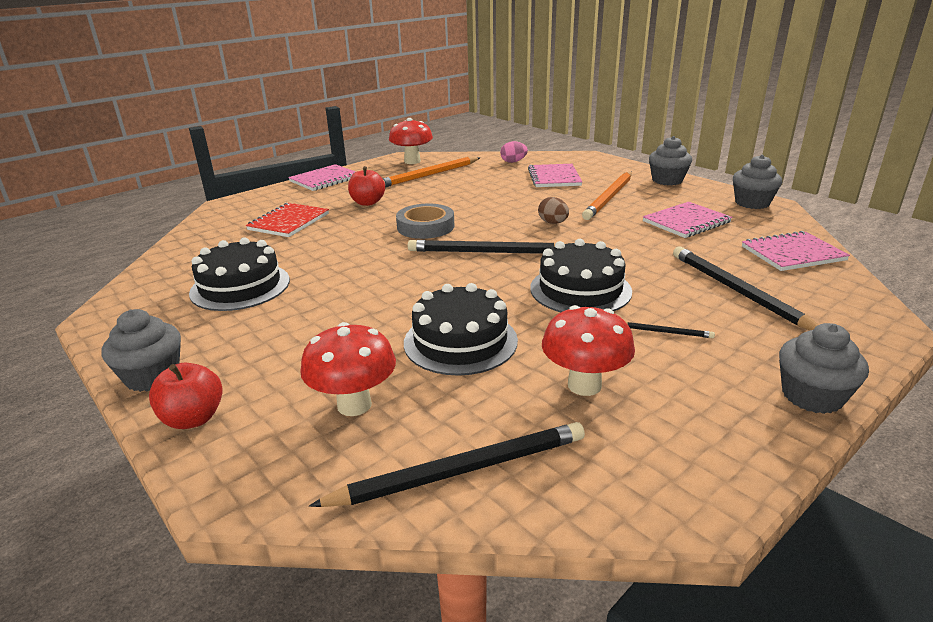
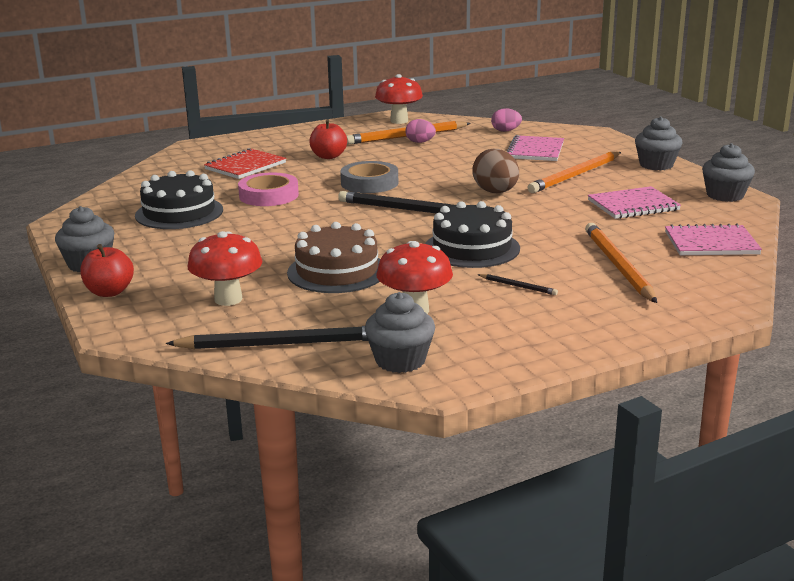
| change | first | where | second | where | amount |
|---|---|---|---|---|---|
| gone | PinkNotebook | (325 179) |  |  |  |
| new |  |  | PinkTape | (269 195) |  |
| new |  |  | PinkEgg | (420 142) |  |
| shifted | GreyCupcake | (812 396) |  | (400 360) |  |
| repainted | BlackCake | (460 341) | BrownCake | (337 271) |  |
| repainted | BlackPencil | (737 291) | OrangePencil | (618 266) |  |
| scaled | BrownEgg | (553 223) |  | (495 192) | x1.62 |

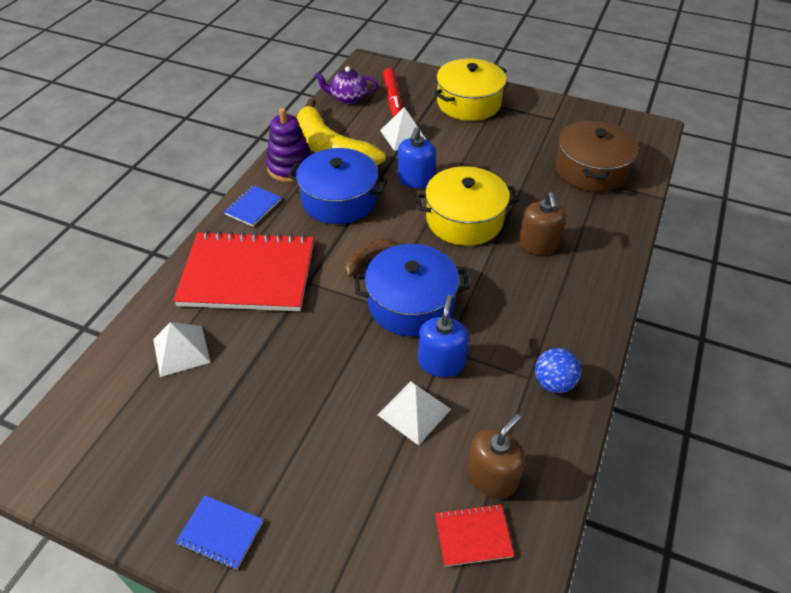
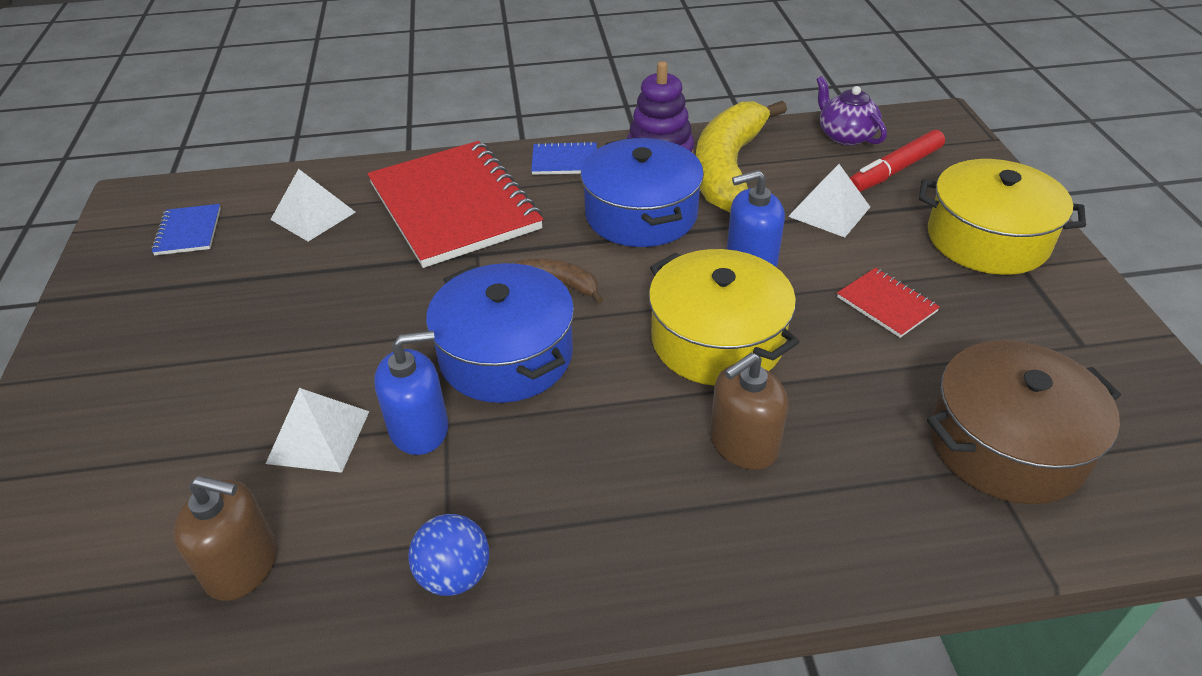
| change | first | where | second | where | amount |
|---|---|---|---|---|---|
| shifted | BlueNotebook | (220 532) |  | (188 231) |  |
| shifted | RedNotebook | (473 536) |  | (886 304) |  |

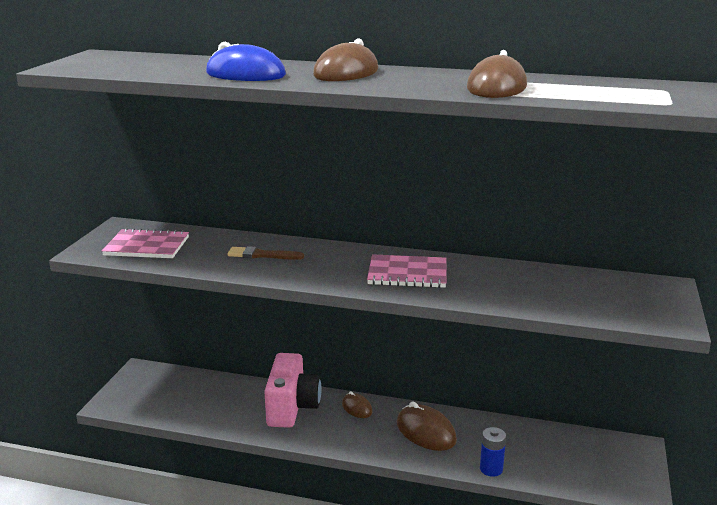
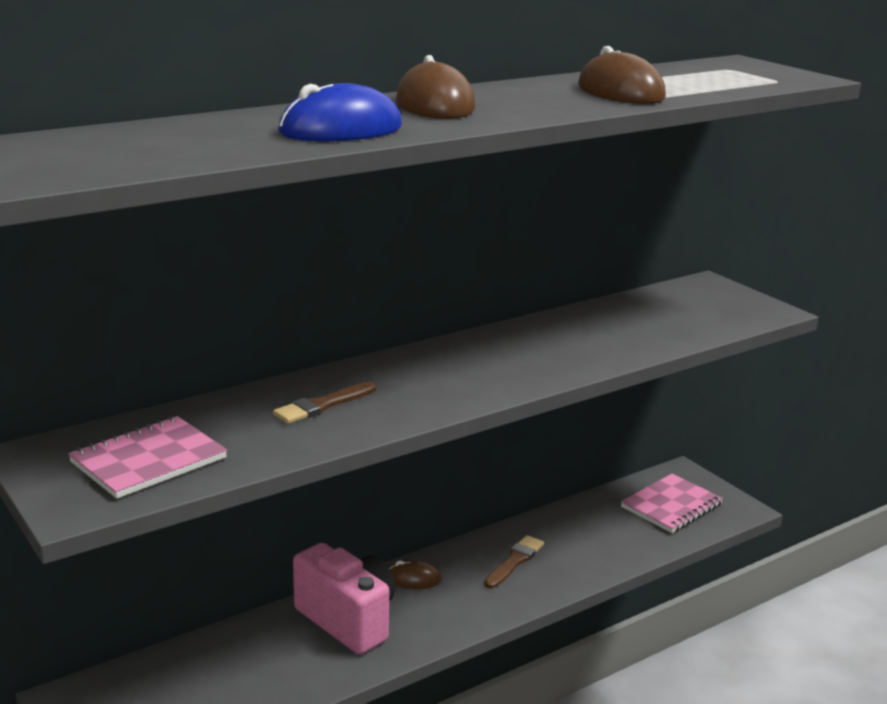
| change | first | where | second | where | amount |
|---|---|---|---|---|---|
| gone | BlueBattery | (491 469) |  |  |  |
| shifted | PinkNotebook | (407 274) |  | (671 506) |  |
| swapped | BrownMouse | (426 432) | BrownBrush | (514 561) |  |

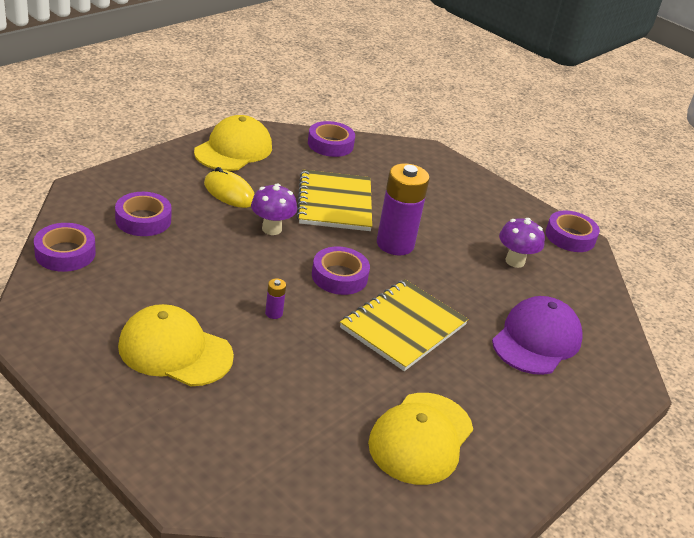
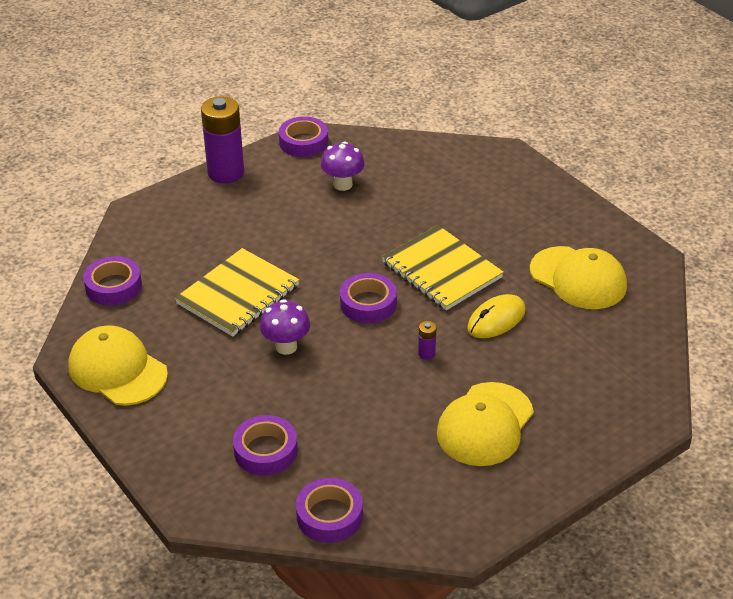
| change | first | where | second | where | amount |
|---|---|---|---|---|---|
| gone | PurpleCap | (536 340) |  |  |  |
| shifted | YellowMouse | (229 192) |  | (496 319) |  |
| shifted | PurpleBattery | (395 244) |  | (226 172) |  |
| rotated | YellowNotebook | (334 203) |  | (238 295) | 60 degrees counterclockwise |

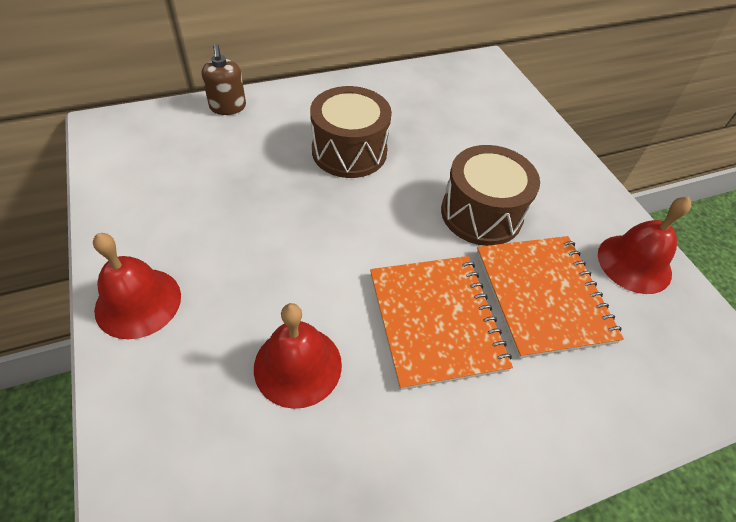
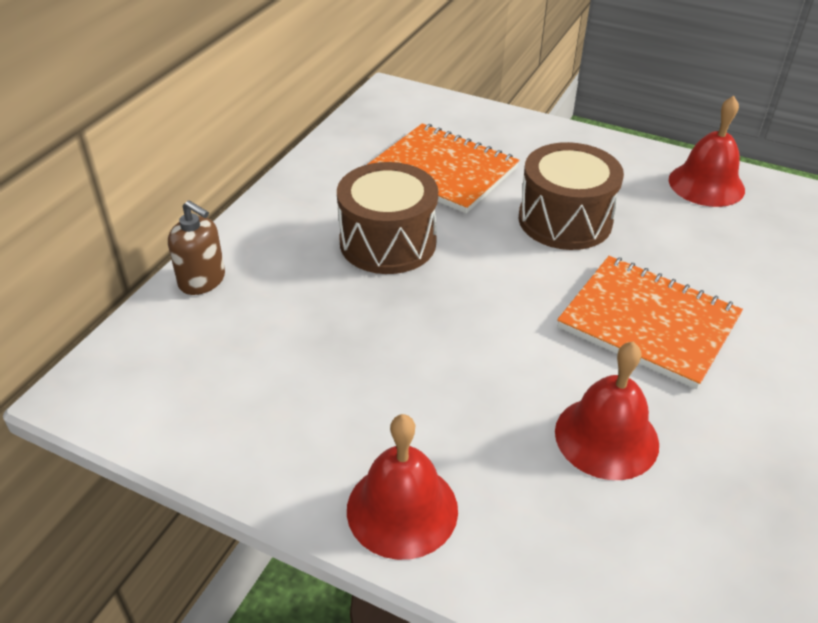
| change | first | where | second | where | amount |
|---|---|---|---|---|---|
| shifted | OrangeNotebook | (543 296) |  | (443 171) |  |

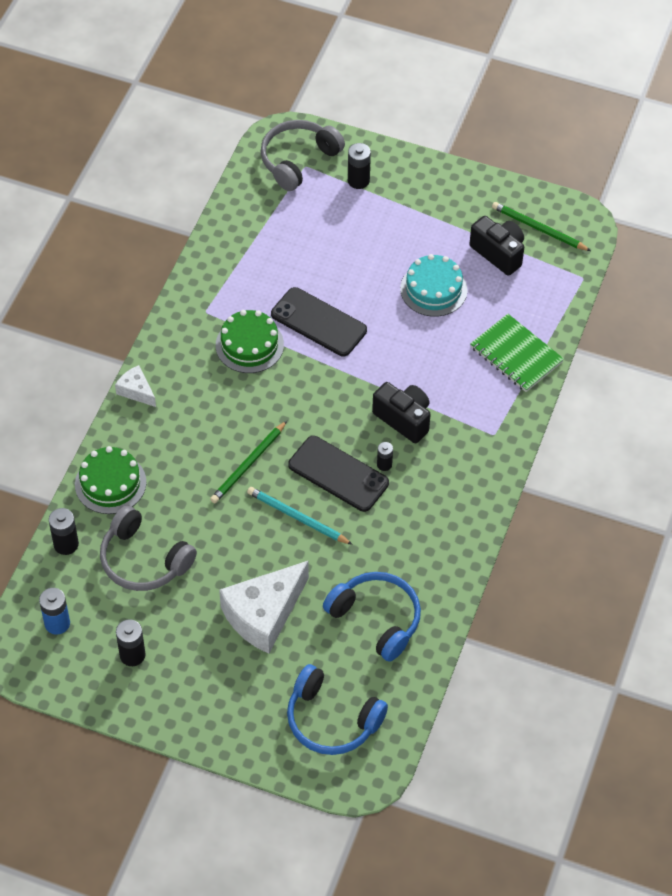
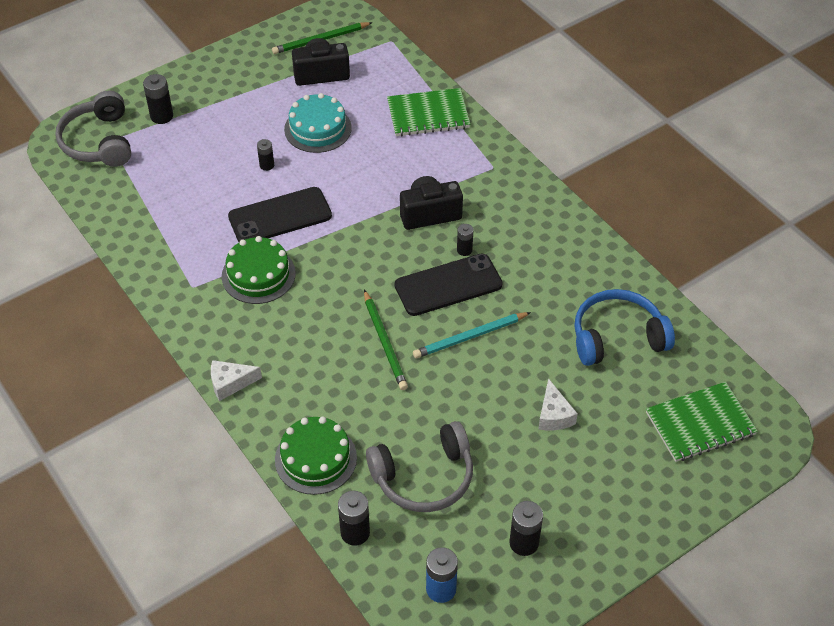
| change | first | where | second | where | amount |
|---|---|---|---|---|---|
| new |  |  | BlackBattery | (267 165) |  |
| swapped | BlueHeadphones | (331 720) | GreenNotebook | (700 423) |  |
| scaled | WhiteCheese | (263 614) |  | (554 415) | x0.49 |

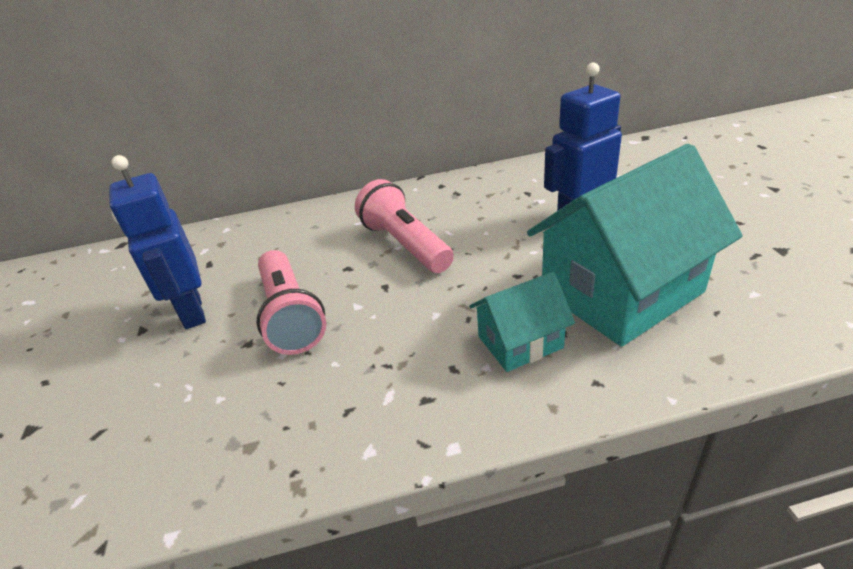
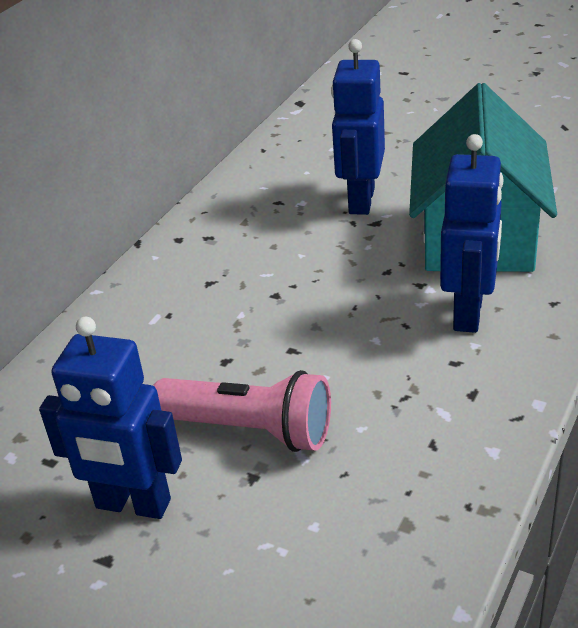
| change | first | where | second | where | amount |
|---|---|---|---|---|---|
| gone | PinkFlashlight | (405 244) |  |  |  |
| swapped | TurquoiseHouse | (520 342) | BlueRobot | (469 313) |  |

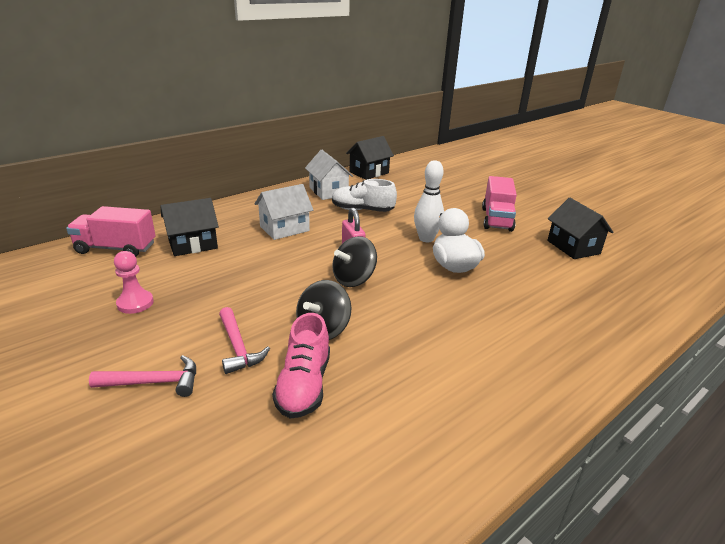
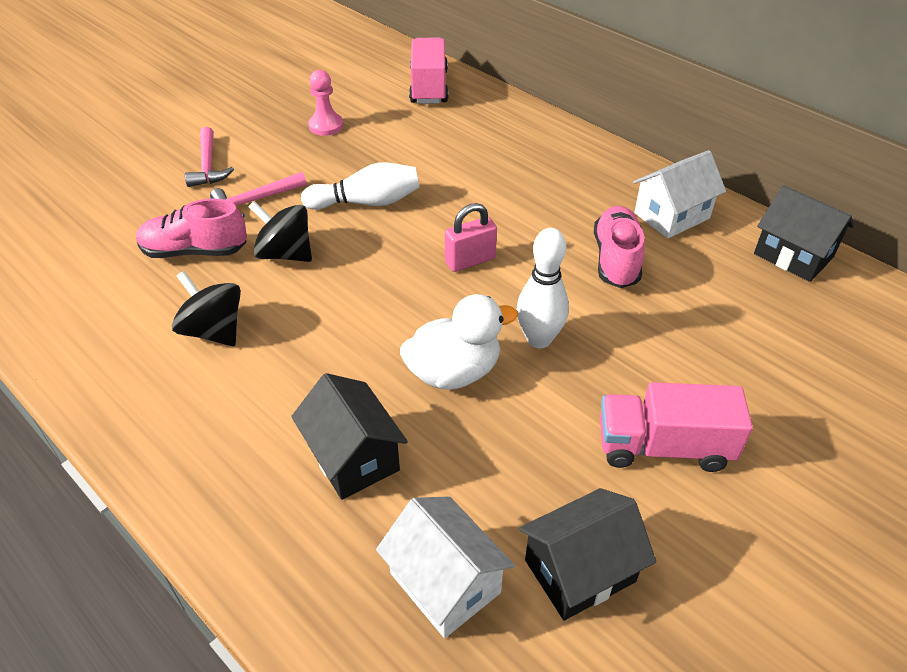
| change | first | where | second | where | amount |
|---|---|---|---|---|---|
| new |  |  | WhiteBowlingPin | (366 202) |  |
| shifted | BlackHouse | (193 244) |  | (353 457) |  |
| shifted | WhiteHouse | (284 229) |  | (445 583) |  |
| shifted | BlackSpinningTop | (354 279) |  | (214 331) |  |
| repainted | WhiteShoe | (362 210) | PinkShoe | (616 259) |  |

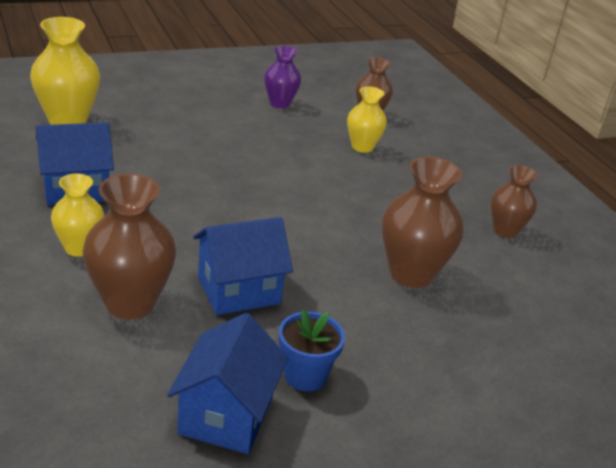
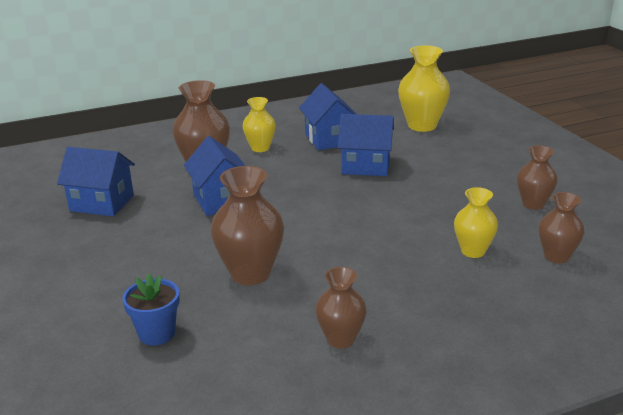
| change | first | where | second | where | amount |
|---|---|---|---|---|---|
| new |  |  | BlueHouse | (366 166) |  |
| shifted | BlueFlowerPot | (305 375) |  | (157 333) |  |
| repainted | PurpleVase | (280 103) | BrownVase | (533 204) |  |

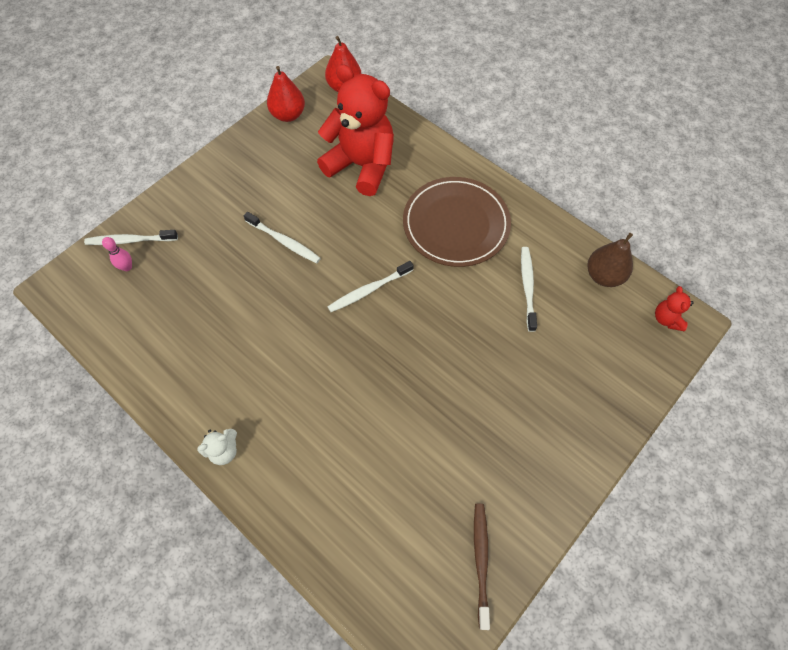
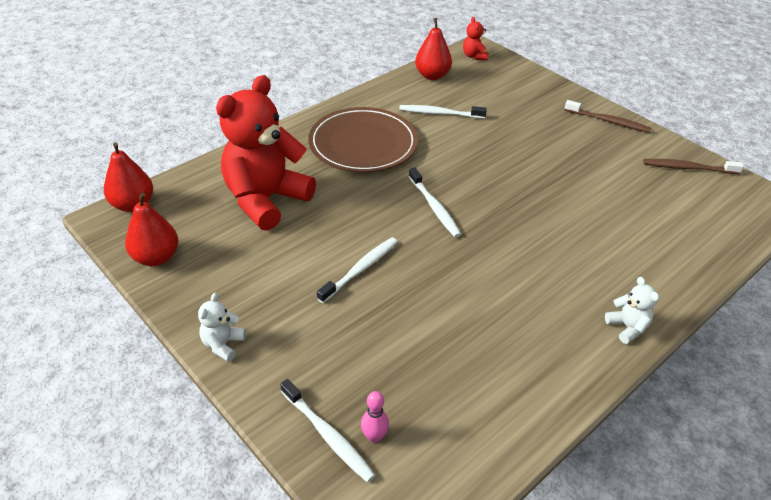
| change | first | where | second | where | amount |
|---|---|---|---|---|---|
| new |  |  | WhiteTeddyBear | (223 344) |  |
| new |  |  | BrownToothbrush | (608 121) |  |
| repainted | BrownPear | (603 276) | RedPear | (432 76) |  |
| rotated | WhiteToothbrush | (130 240) |  | (327 435) | 45 degrees counterclockwise |
| rotated | RedTeddyBear | (666 319) |  | (474 56) | 75 degrees clockwise |

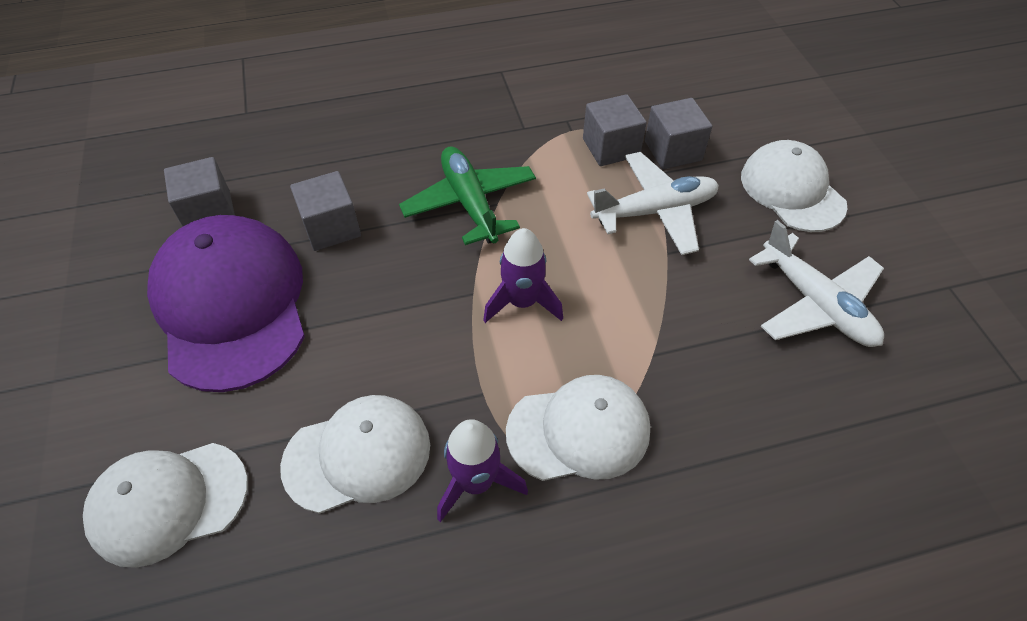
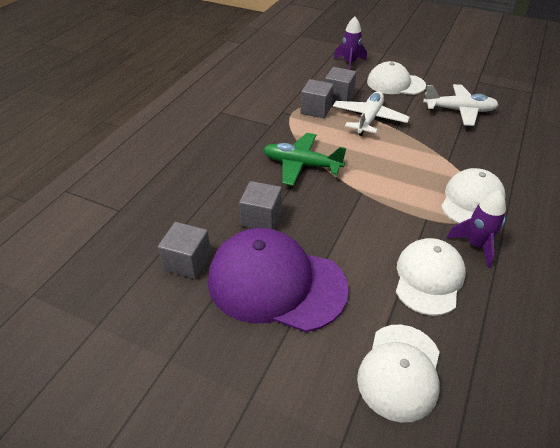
| change | first | where | second | where | amount |
|---|---|---|---|---|---|
| shifted | PurpleRocket | (522 302) |  | (349 63) |  |

